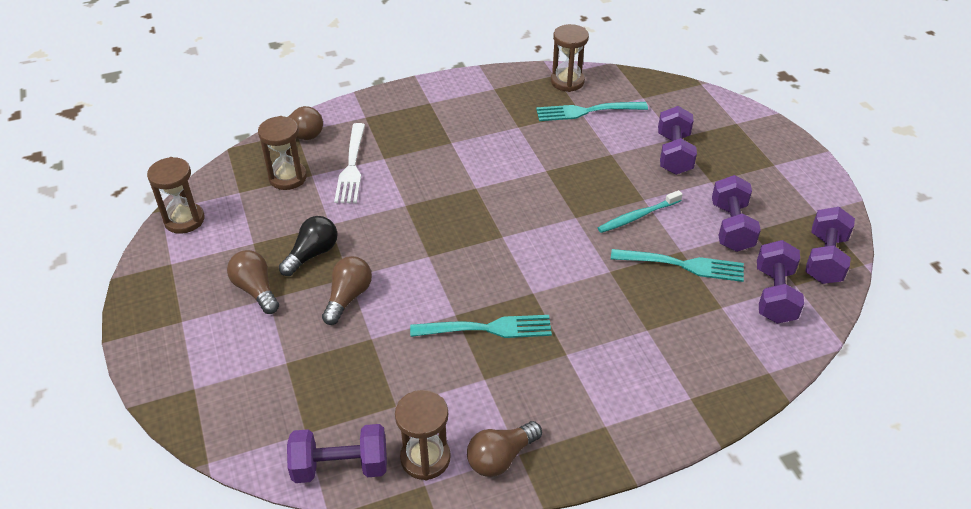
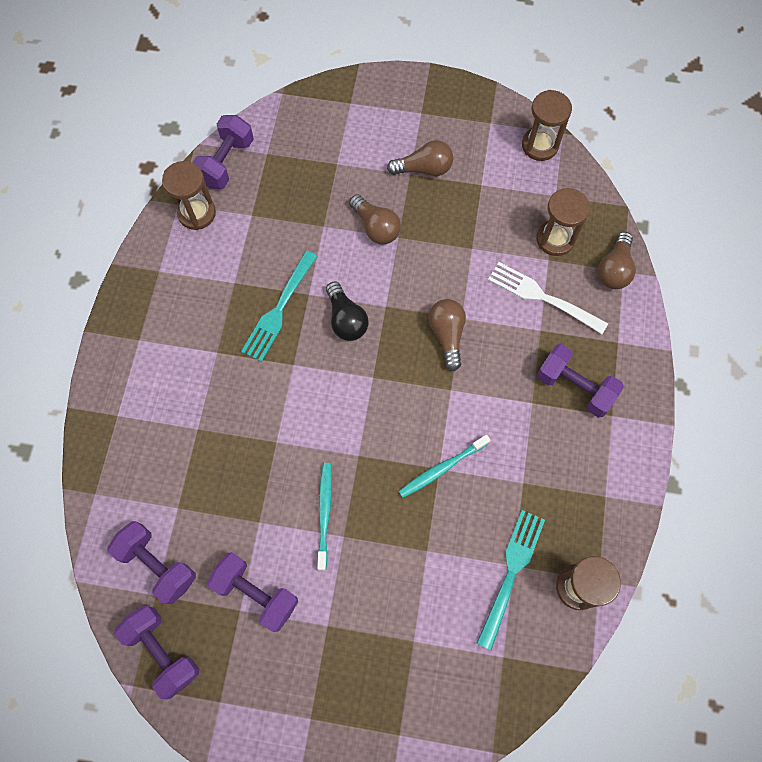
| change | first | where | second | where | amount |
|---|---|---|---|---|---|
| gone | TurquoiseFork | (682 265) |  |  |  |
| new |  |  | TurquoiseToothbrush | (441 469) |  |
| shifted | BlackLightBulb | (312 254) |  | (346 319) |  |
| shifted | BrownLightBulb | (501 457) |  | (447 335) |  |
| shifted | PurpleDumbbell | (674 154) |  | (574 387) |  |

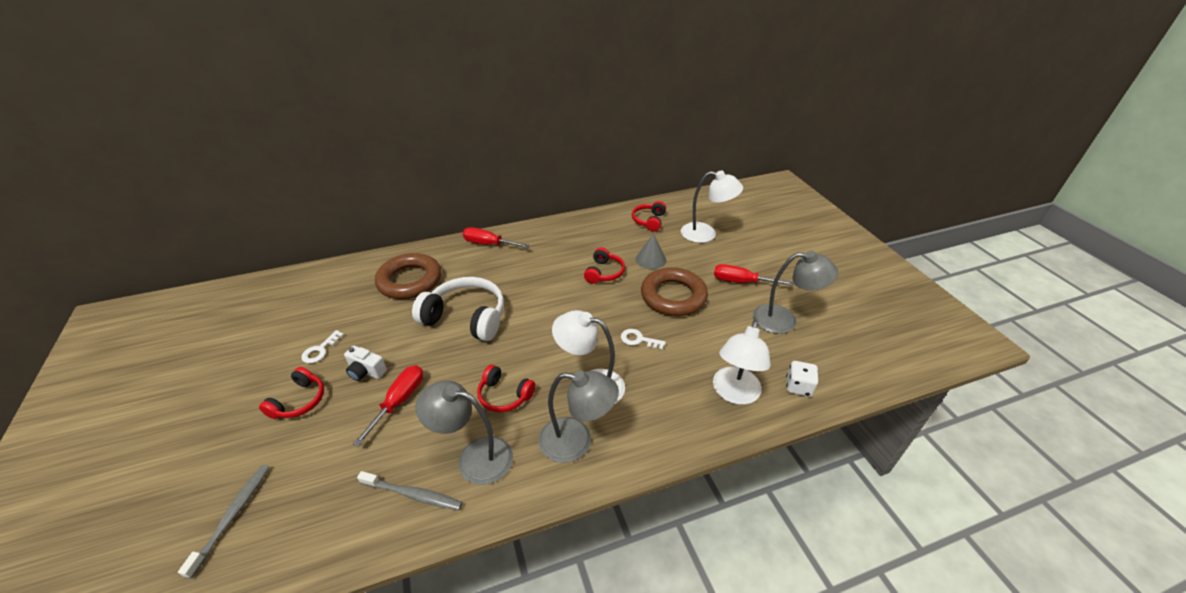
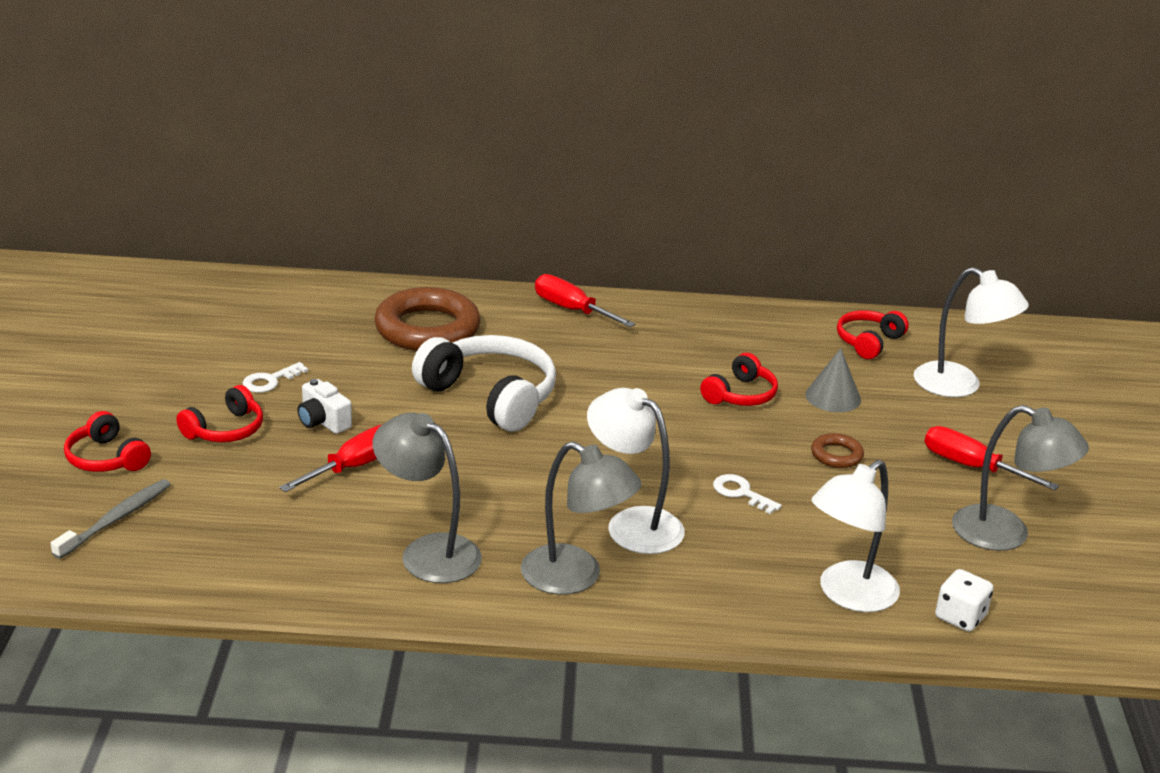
| change | first | where | second | where | amount |
|---|---|---|---|---|---|
| gone | GreyToothbrush | (413 494) |  |  |  |
| shifted | RedHeadphones | (504 395) |  | (106 458) |  |
| scaled | BrownRing | (673 296) |  | (836 455) | x0.45 |

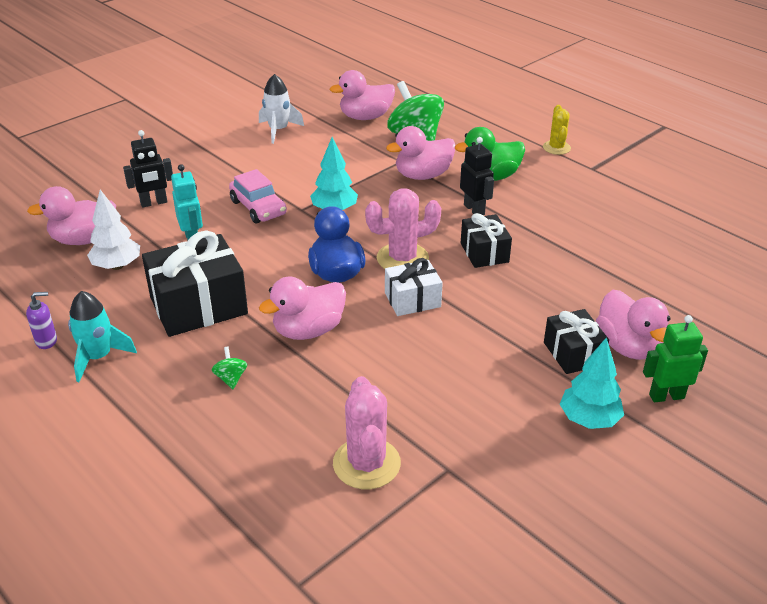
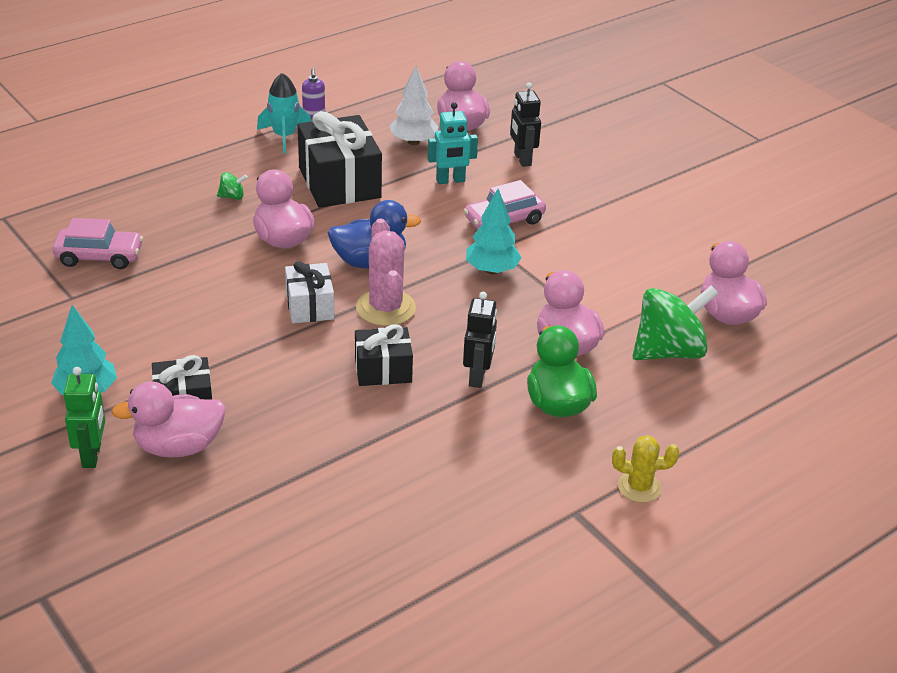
| change | first | where | second | where | amount |
|---|---|---|---|---|---|
| gone | WhiteRocket | (278 130) |  |  |  |
| swapped | PinkCactus | (366 463) | PinkCar | (99 257) |  |
| rotated | BlackRobot | (474 209) |  | (478 377) | 60 degrees counterclockwise |

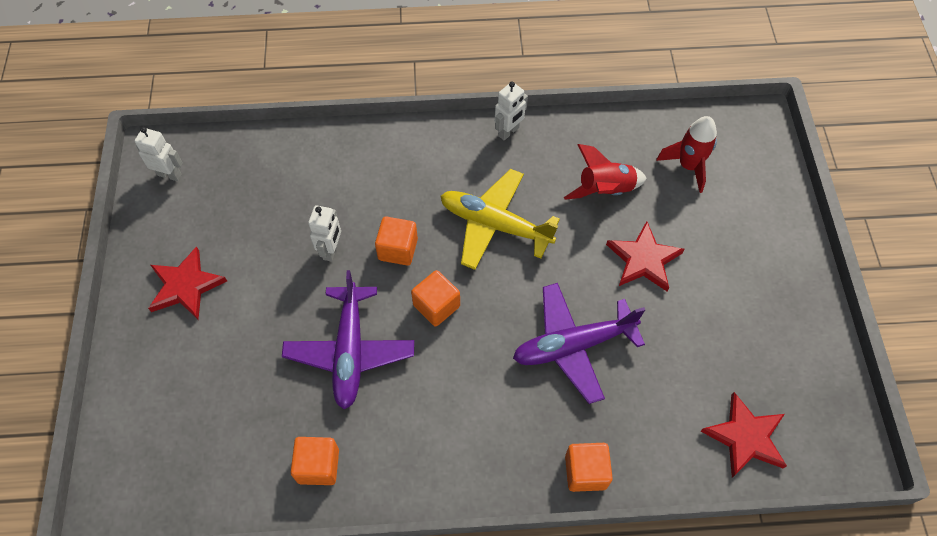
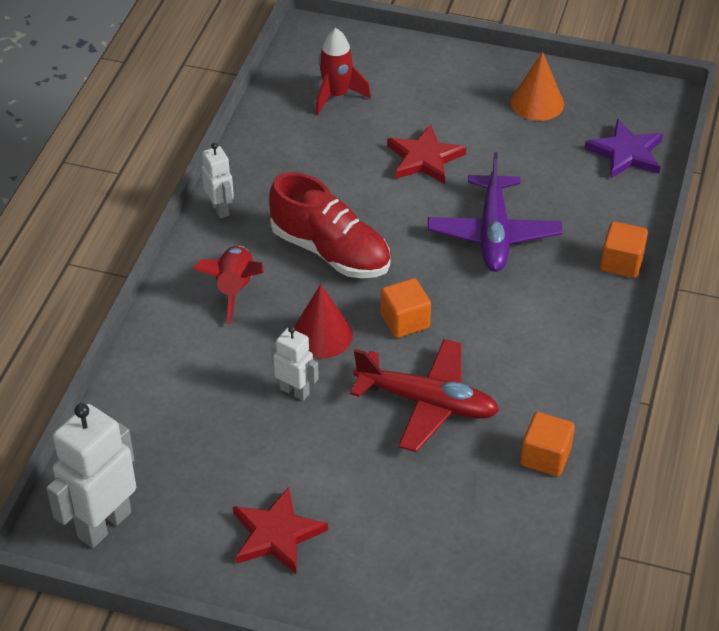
| change | first | where | second | where | amount |
|---|---|---|---|---|---|
| new |  |  | OrangeCone | (537 103) |  |
| shifted | RedRocket | (605 190) |  | (235 289) |  |
| swapped | OrangeCube | (398 249) | RedCone | (322 335) |  |
| swapped | YellowPlane | (494 224) | RedShoe | (330 251) |  |
| repainted | PurplePlane | (350 352) | RedPlane | (427 403) |  |
| repainted | RedStar | (745 437) | PurpleStar | (626 153) |  |
| scaled | WhiteRobot | (169 174) |  | (104 524) | x1.81 |

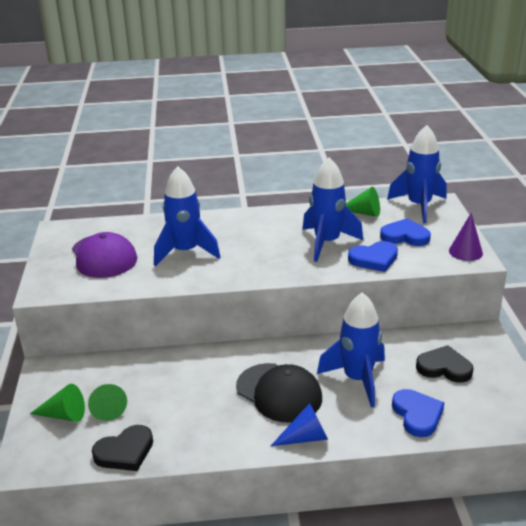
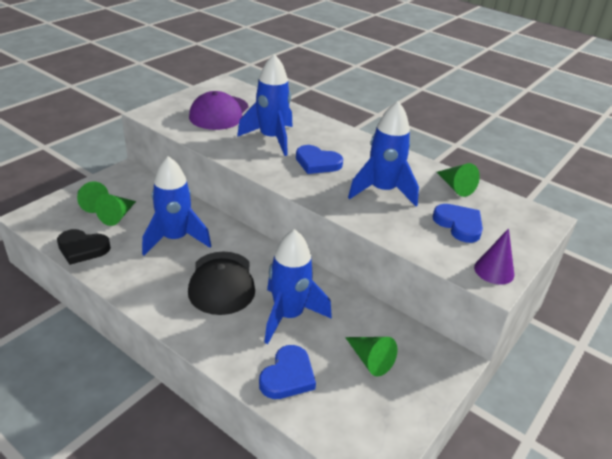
| change | first | where | second | where | amount |
|---|---|---|---|---|---|
| gone | BlueCone | (305 437) |  |  |  |
| shifted | BlueHeart | (374 259) |  | (317 163) |  |
| shifted | BlueRocket | (419 206) |  | (175 239) |  |
| swapped | BlackHeart | (444 367) | GreenCone | (370 360) |  |

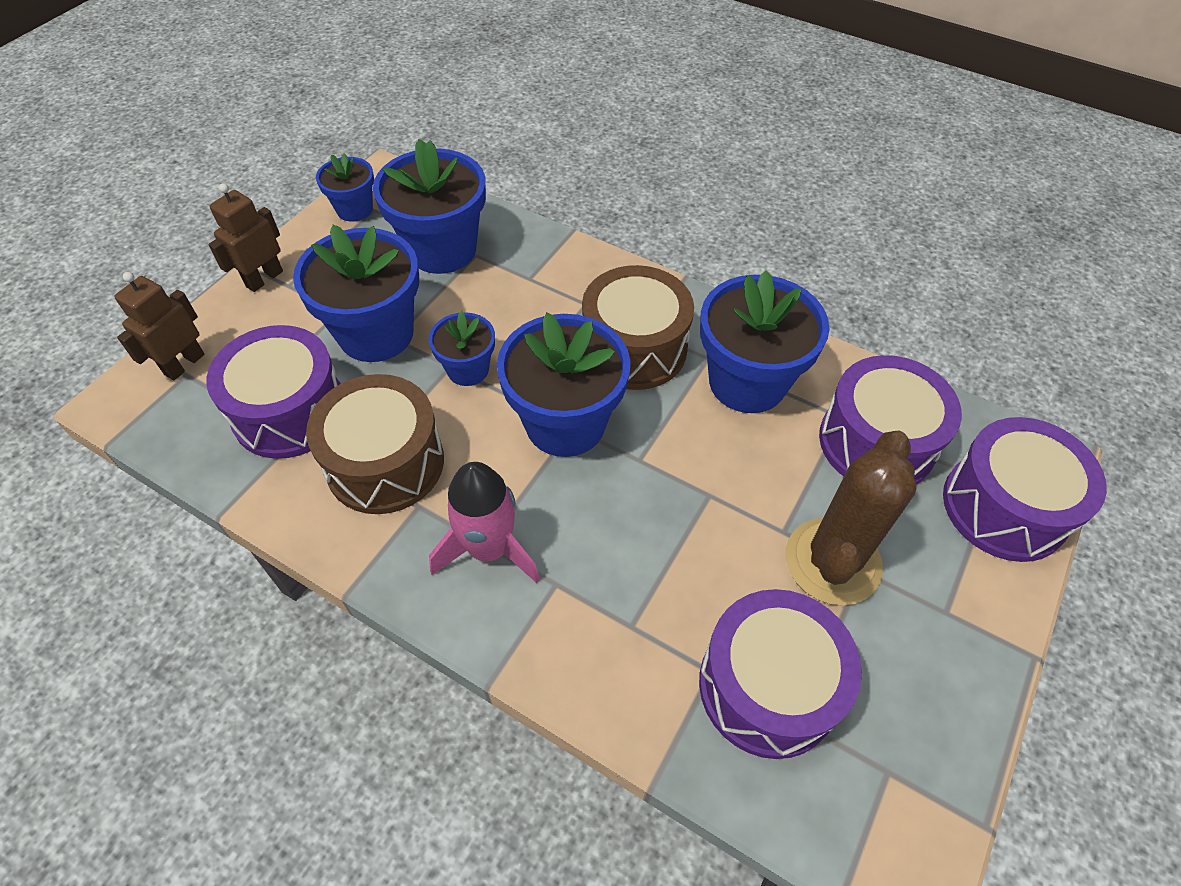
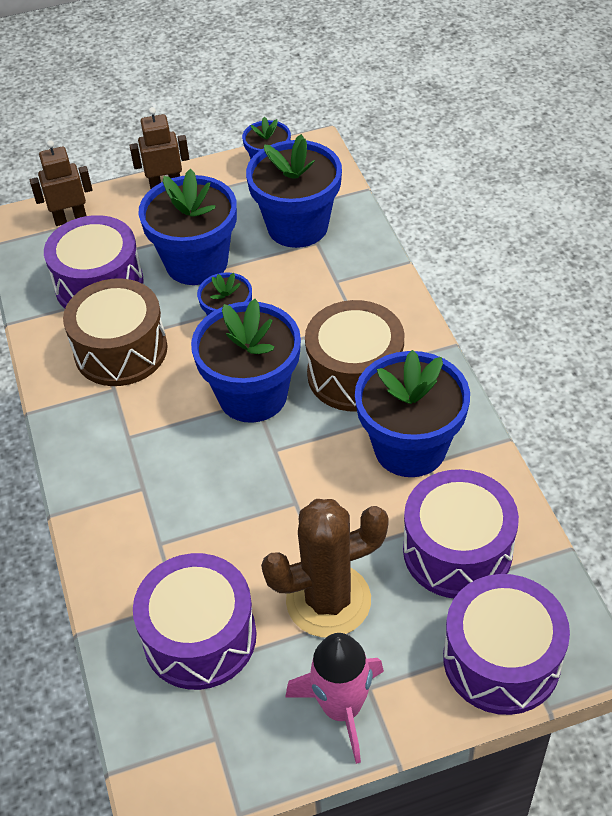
| change | first | where | second | where | amount |
|---|---|---|---|---|---|
| shifted | PinkRocket | (489 549) |  | (342 708) |  |

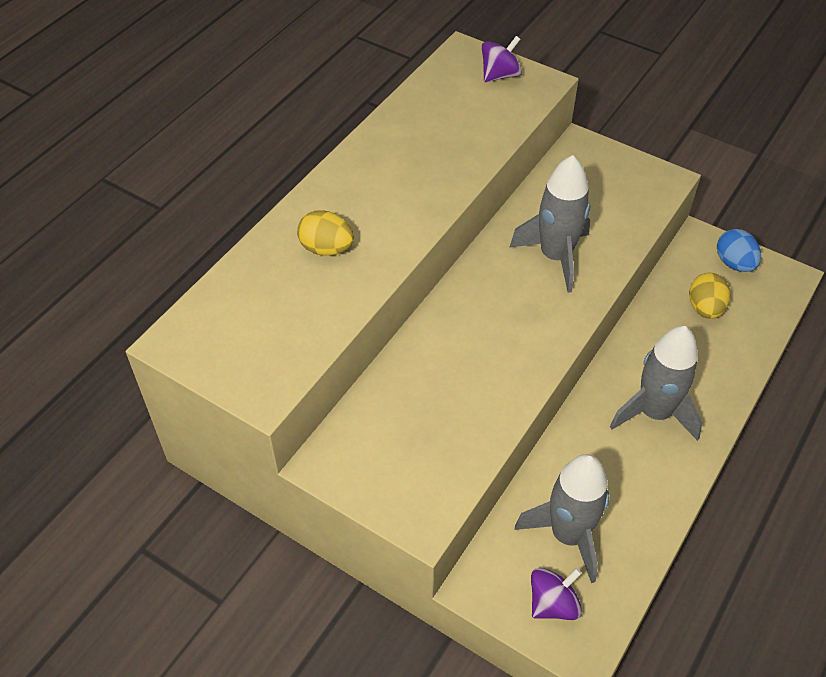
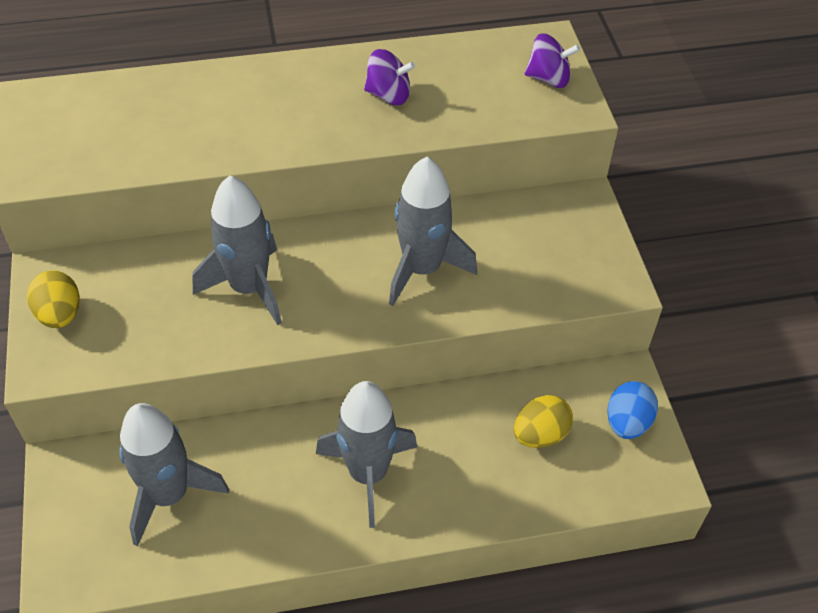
| change | first | where | second | where | amount |
|---|---|---|---|---|---|
| new |  |  | GreyRocket | (249 288) |  |
| shifted | YellowEgg | (326 249) |  | (60 314) |  |
| shifted | PurpleSpinningTop | (553 603) |  | (388 95) |  |

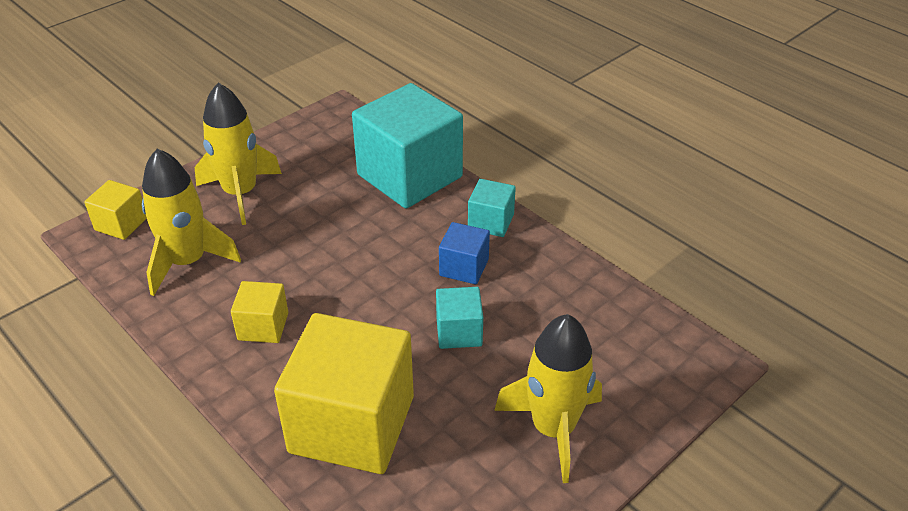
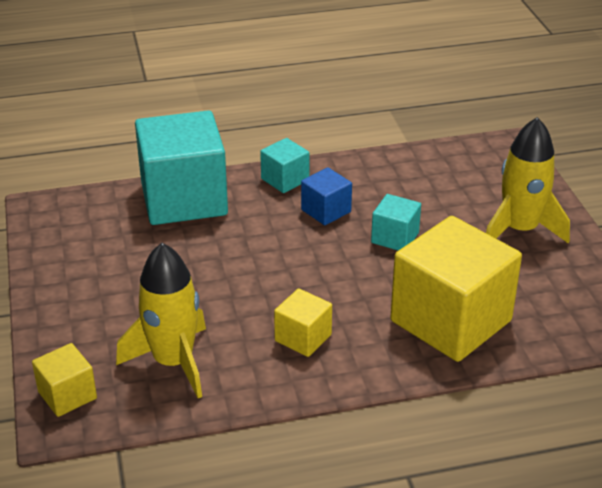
| change | first | where | second | where | amount |
|---|---|---|---|---|---|
| gone | YellowRocket | (240 193) |  |  |  |

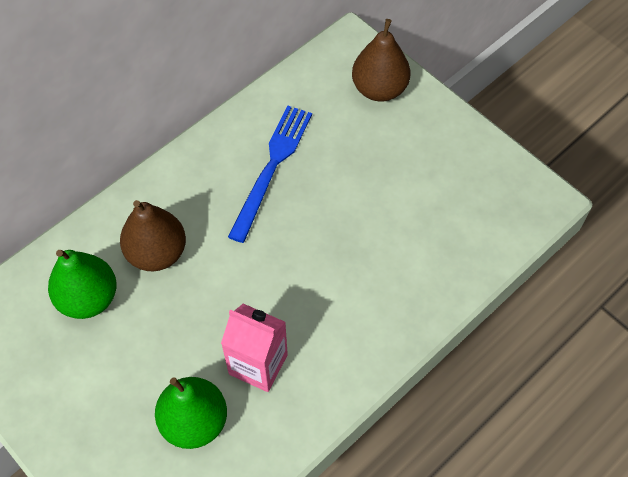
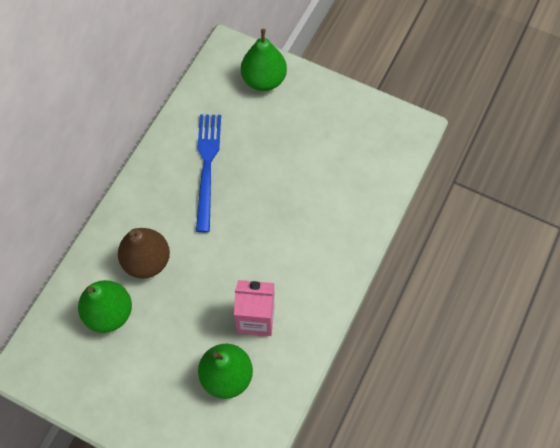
| change | first | where | second | where | amount |
|---|---|---|---|---|---|
| repainted | BrownPear | (379 89) | GreenPear | (264 80) |  |

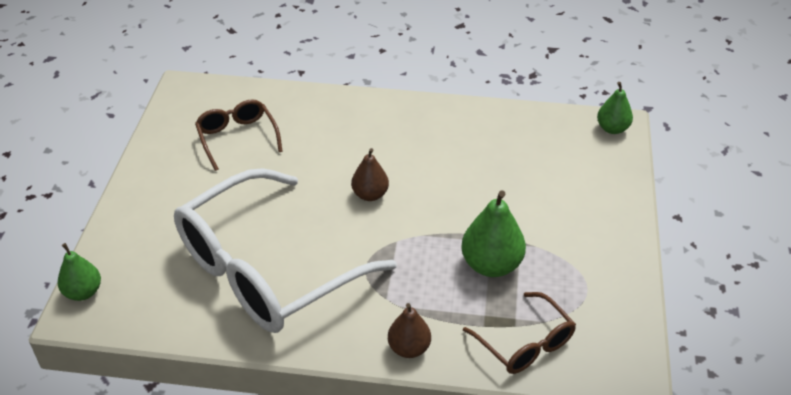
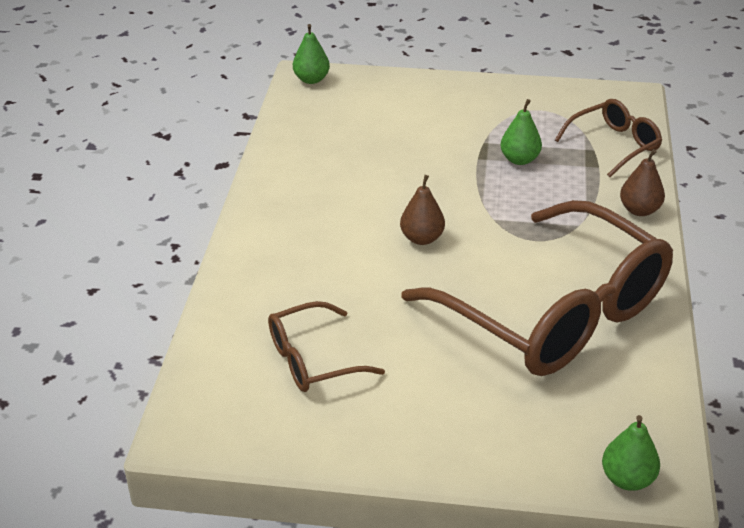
| change | first | where | second | where | amount |
|---|---|---|---|---|---|
| repainted | WhiteGlasses | (266 270) | BrownGlasses | (556 313) |  |
| scaled | GreenPear | (491 265) |  | (519 159) | x0.64 |

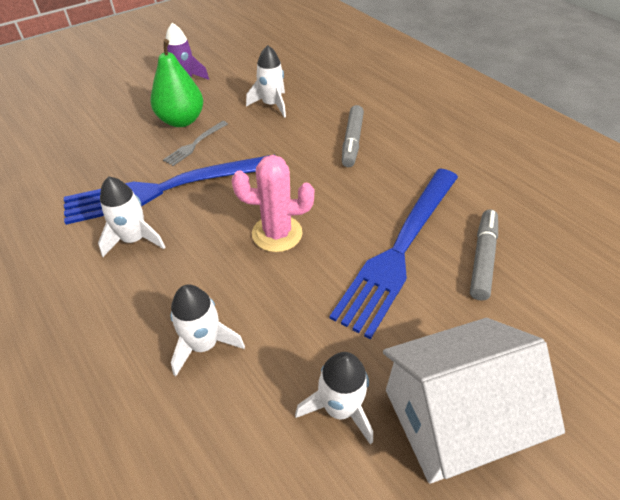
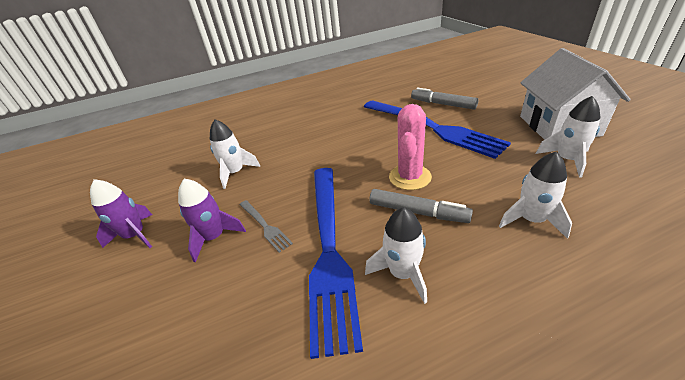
| change | first | where | second | where | amount |
|---|---|---|---|---|---|
| shifted | GreyMarker | (352 141) |  | (418 212) |  |
| swapped | GreenPear | (181 121) | PurpleRocket | (214 237) |  |

